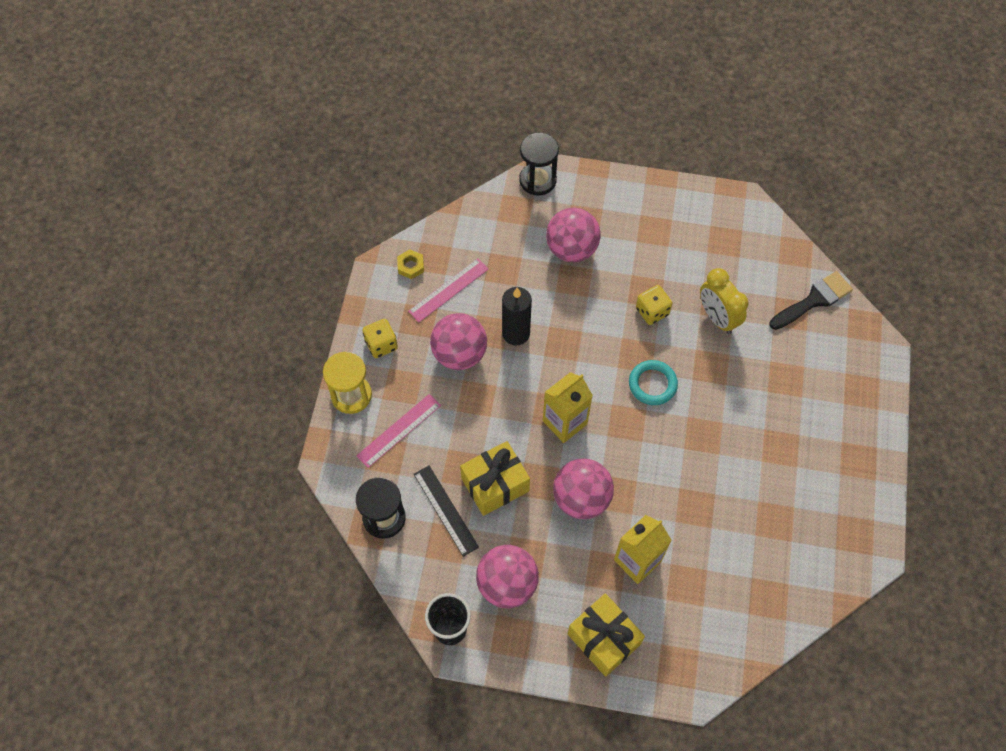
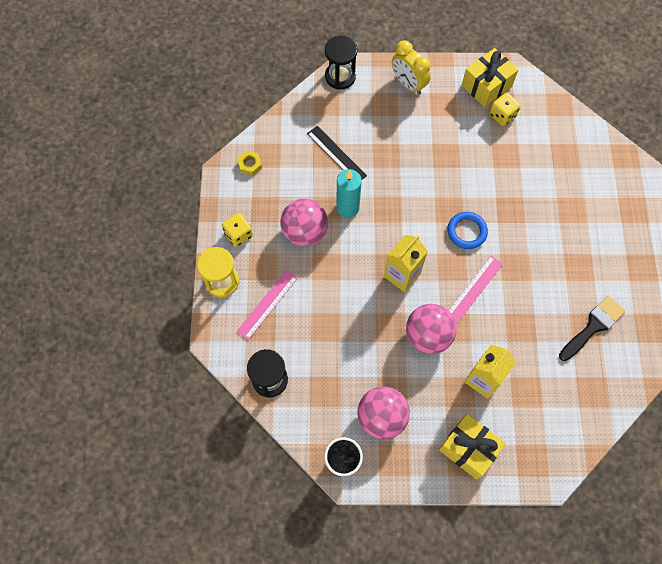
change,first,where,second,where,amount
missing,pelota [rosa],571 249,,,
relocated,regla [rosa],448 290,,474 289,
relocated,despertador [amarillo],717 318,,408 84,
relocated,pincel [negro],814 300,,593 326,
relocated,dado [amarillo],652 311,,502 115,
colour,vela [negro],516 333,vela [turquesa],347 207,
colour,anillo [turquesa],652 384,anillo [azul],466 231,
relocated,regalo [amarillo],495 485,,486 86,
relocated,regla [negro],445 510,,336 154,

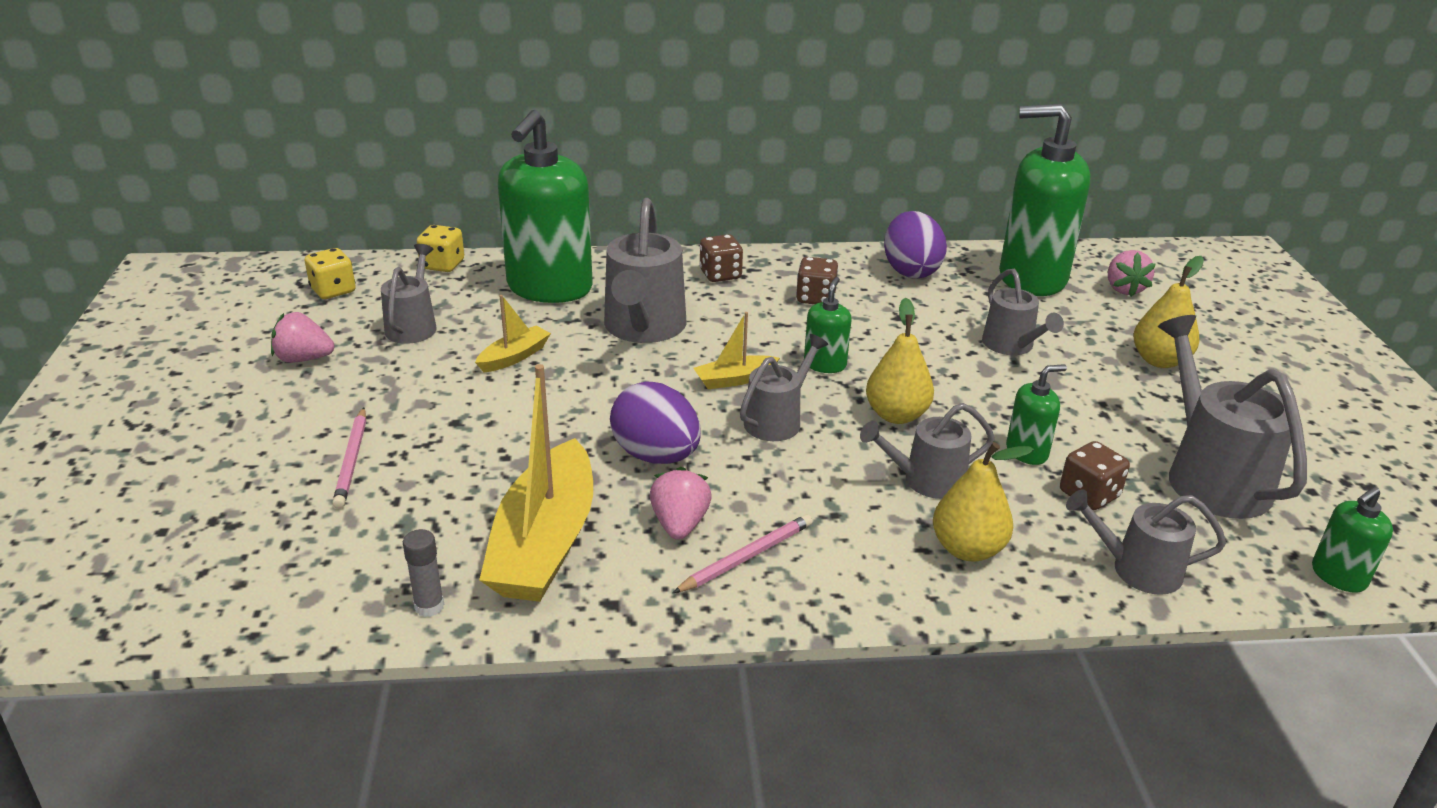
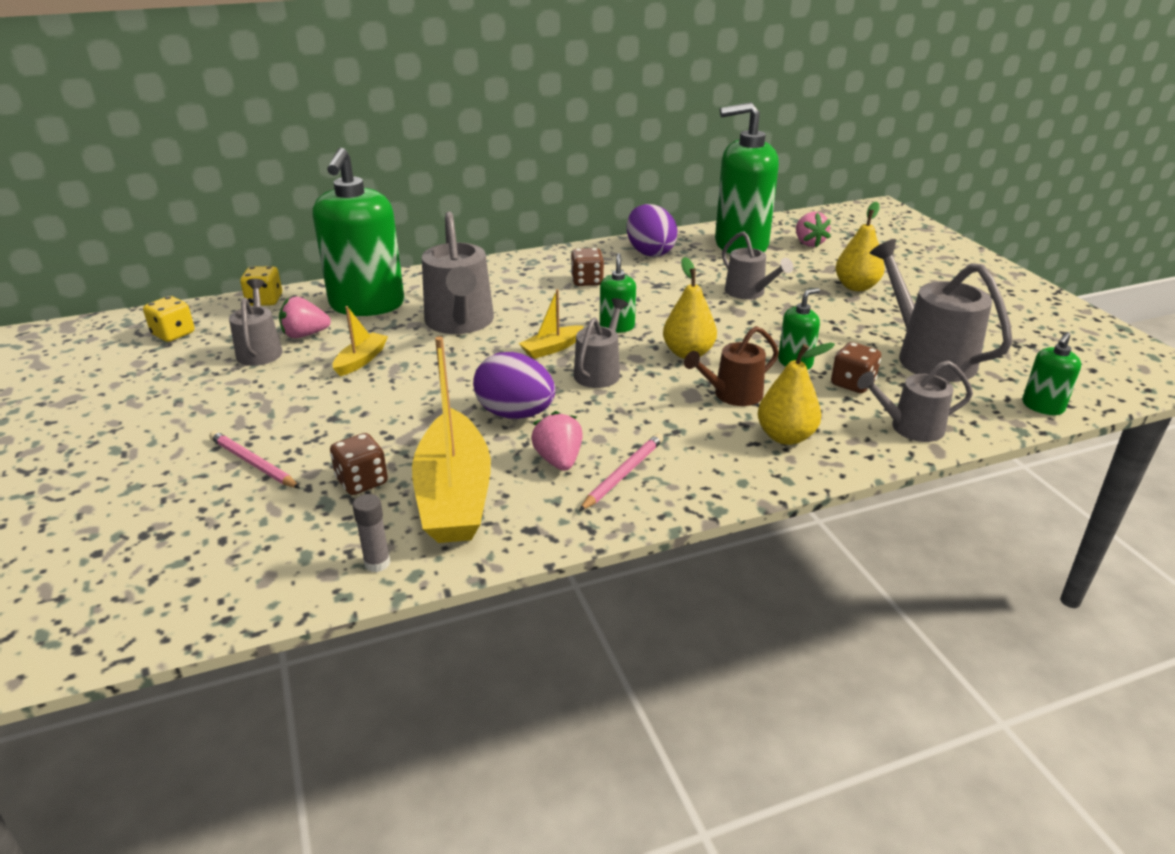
change,first,where,second,where,amount
relocated,dado [marrón],720 275,,362 481,
relocated,fresa [rosa],304 359,,305 335,
colour,regadera [gris],926 481,regadera [marrón],732 395,
spun,lápiz [rosa],352 460,,253 463,150 degrees clockwise

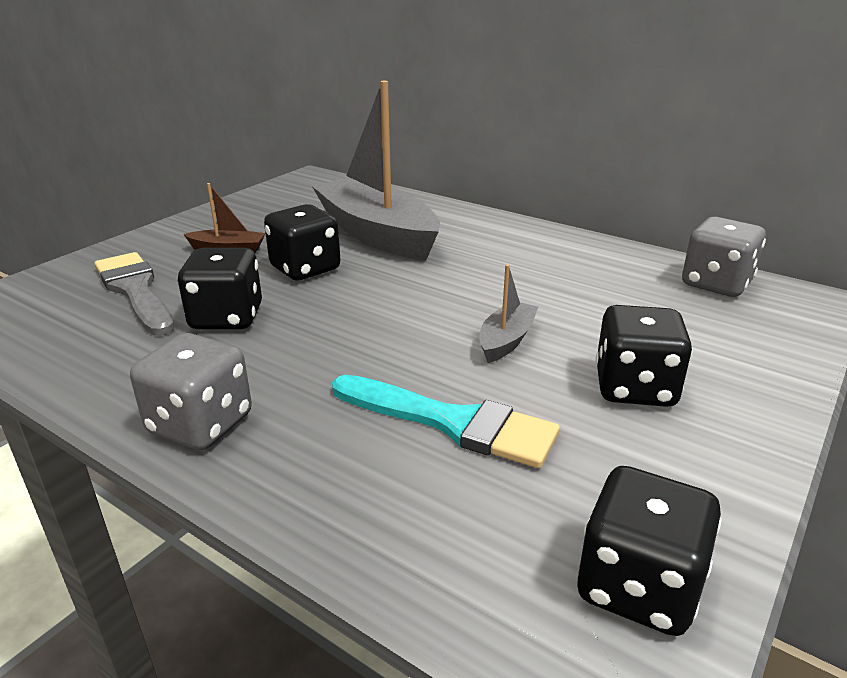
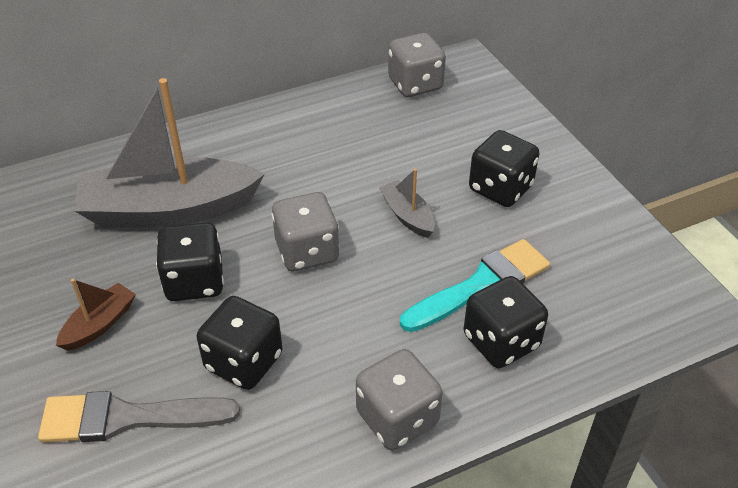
change,first,where,second,where,amount
relocated,dado [negro],638 586,,501 341,
appeared,,,dado [gris],307 251,

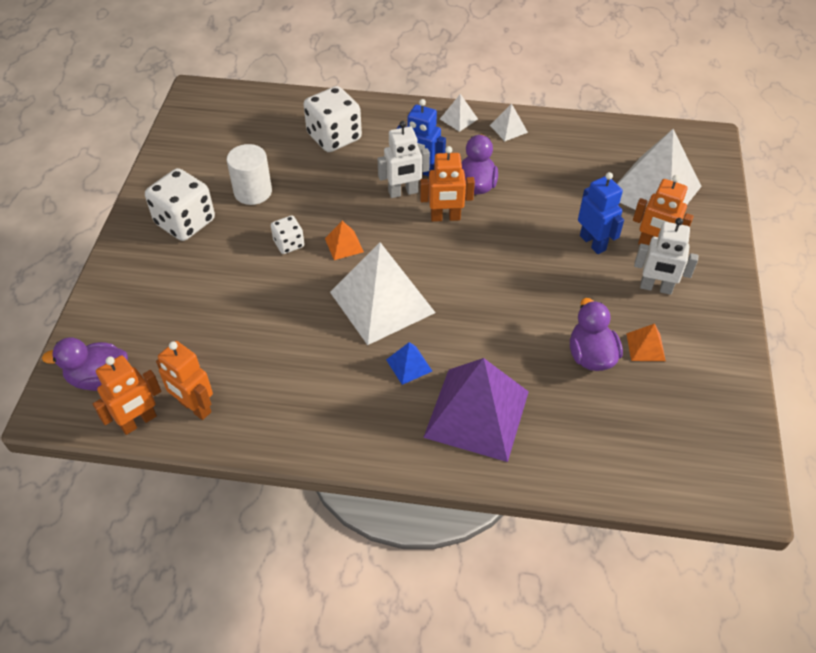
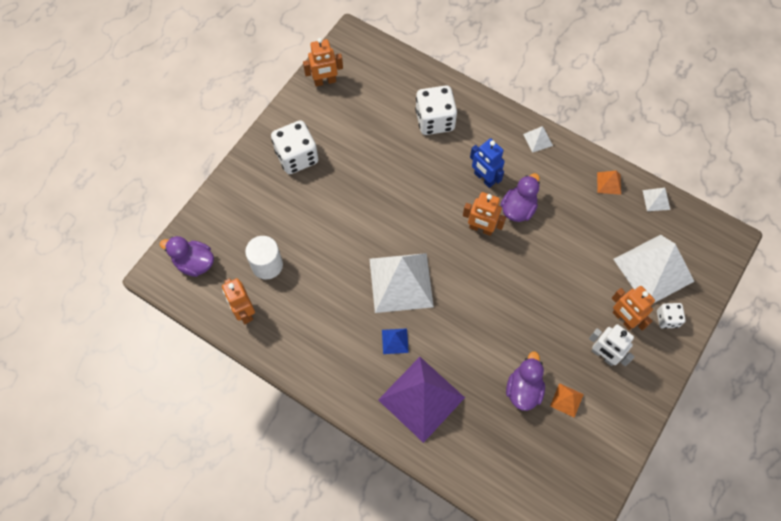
change,first,where,second,where,amount
relocated,pirámide [blanco],508 128,,656 200,
missing,robot [blanco],403 192,,,
relocated,cilindro [blanco],253 192,,267 265,
missing,robot [azul],593 243,,,
relocated,dado [blanco],289 244,,667 319,
relocated,pirámide [naranja],344 245,,609 183,
relocated,robot [naranja],139 422,,325 81,

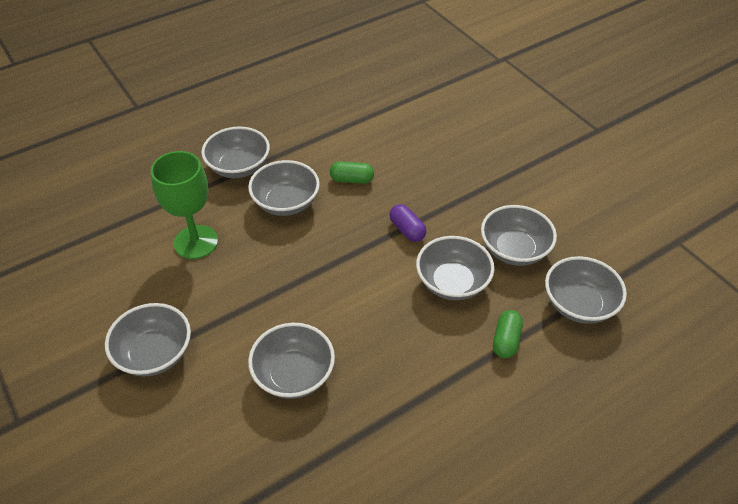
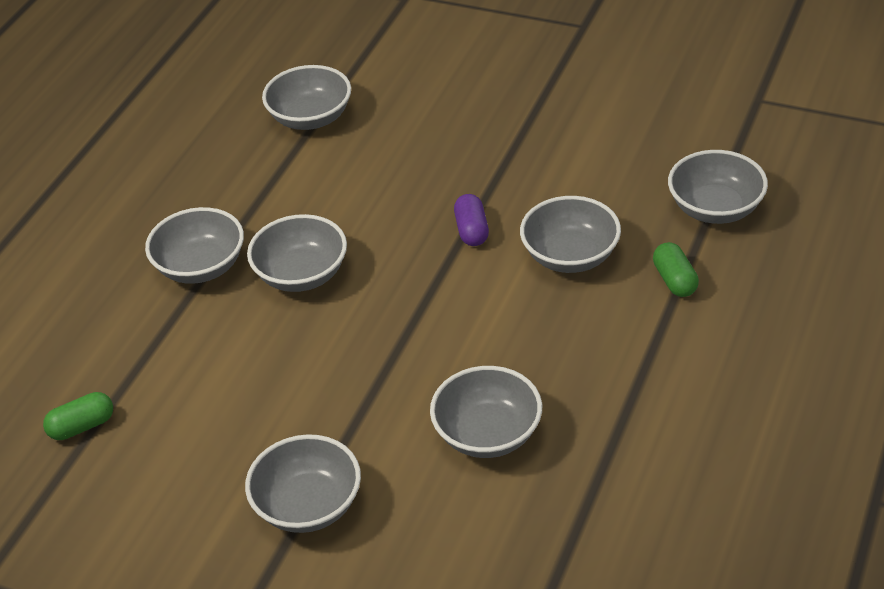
change,first,where,second,where,amount
missing,copa [verde],196 242,,,
relocated,cápsula [verde],352 180,,82 426,
spun,cápsula [morado],407 230,,472 230,60 degrees clockwise
relocated,cuenco [gris],514 250,,310 118,

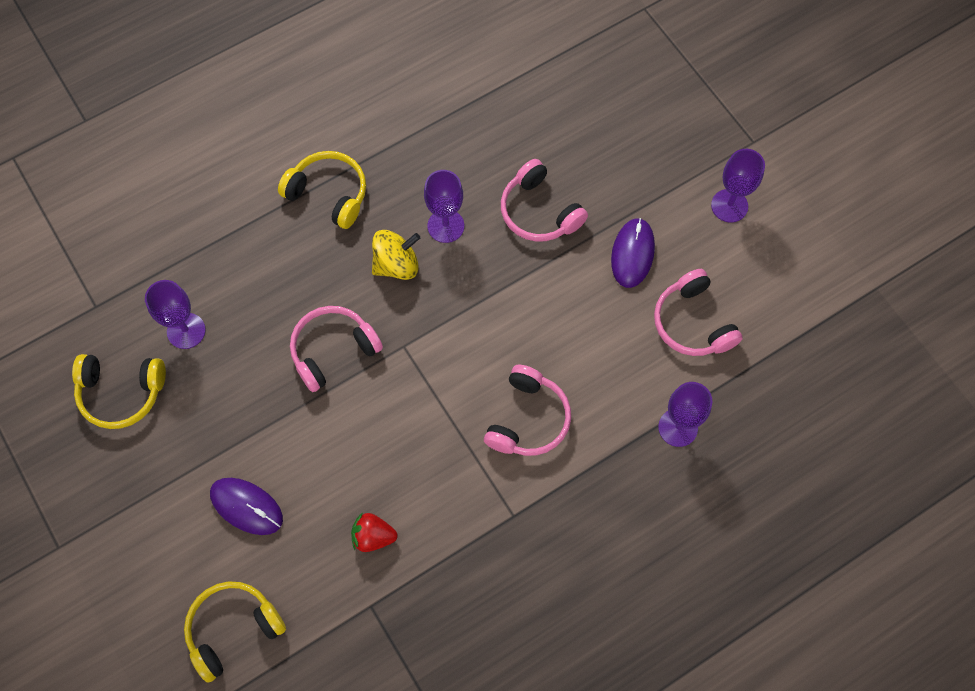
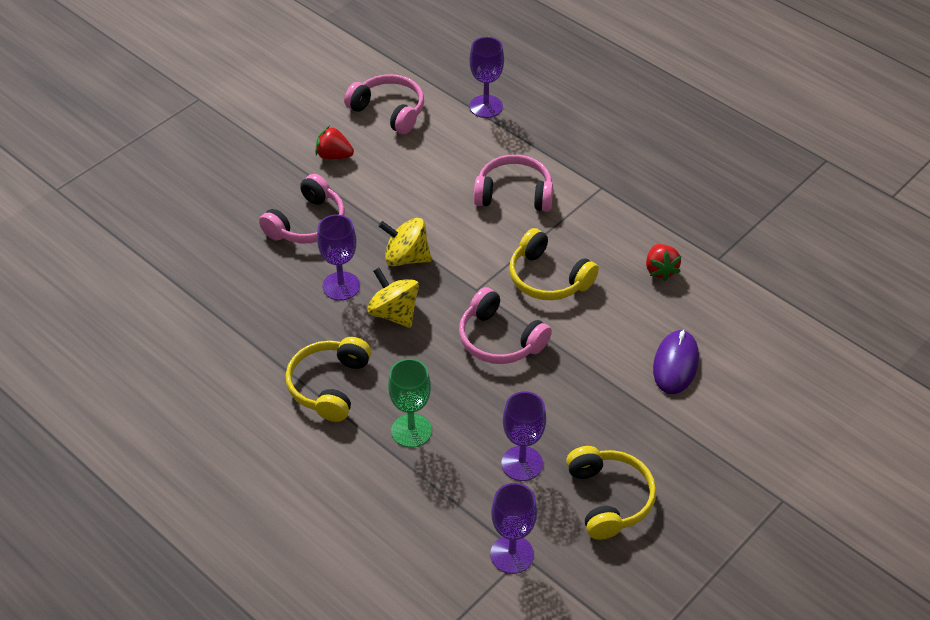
change,first,where,second,where,amount
relocated,copa [morado],729 206,,512 554,
exchanged,ratón [morado],632 254,fresa [rojo],334 156,
spun,auriculares [rosa],692 322,,389 111,105 degrees counterclockwise
relocated,auriculares [amarillo],233 629,,548 278,
appeared,,,peonza [amarillo],406 257,
appeared,,,copa [verde],411 430,

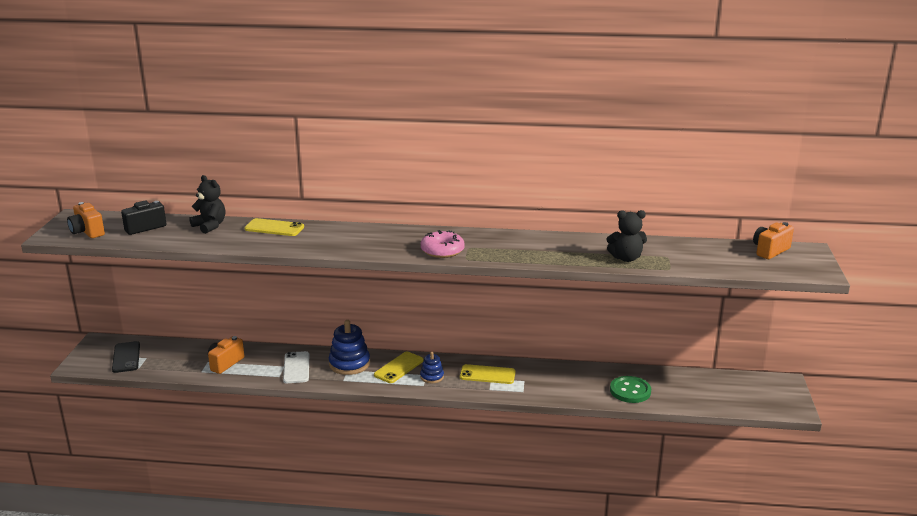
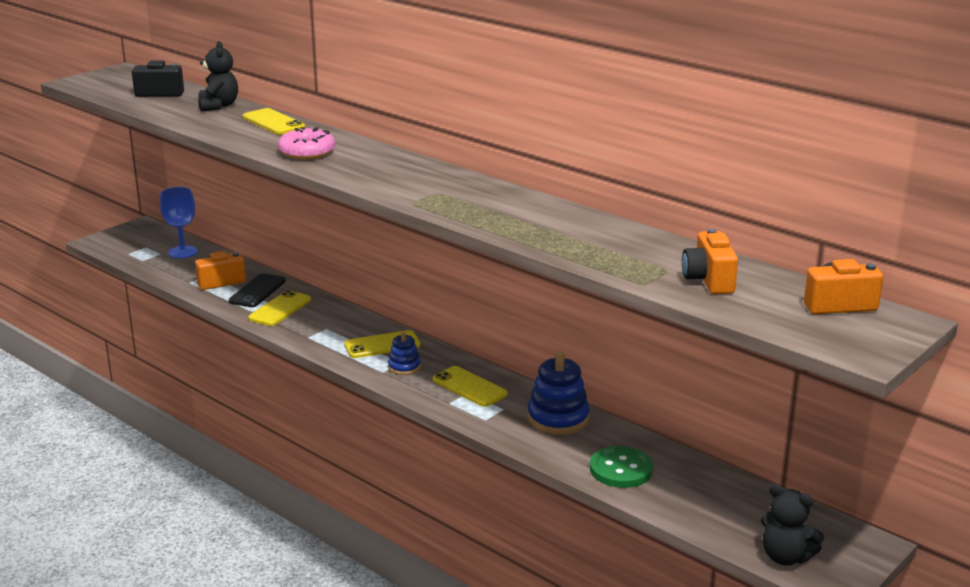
change,first,where,second,where,amount
relocated,cámara [naranja],87 232,,708 280,
relocated,osito [negro],626 258,,785 557,
relocated,rosquilla [rosa],442 250,,307 152,
relocated,juguete apilable [azul],349 364,,558 418,
relocated,móvil [negro],126 357,,257 291,
colour,móvil [blanco],296 368,móvil [amarillo],280 309,
appeared,,,copa [azul],182 252,

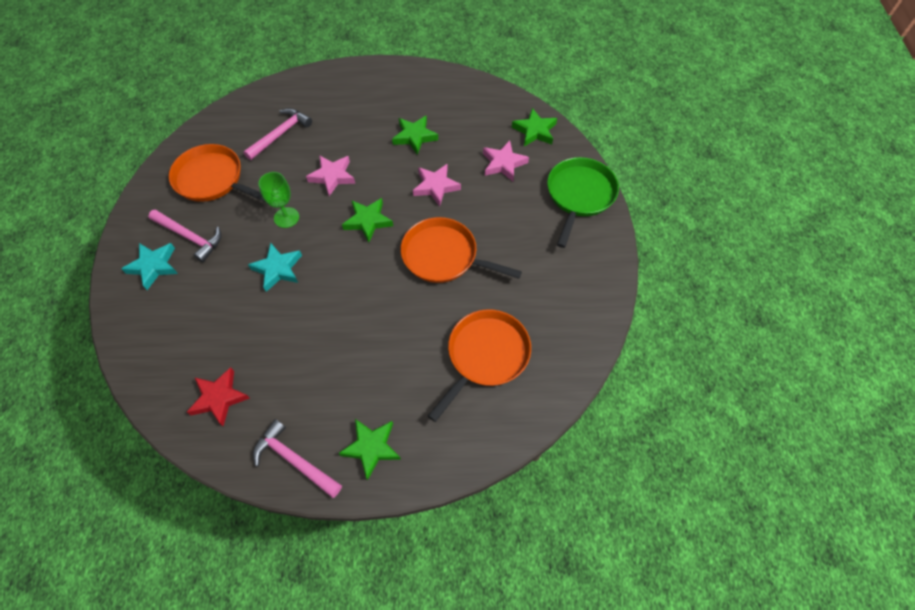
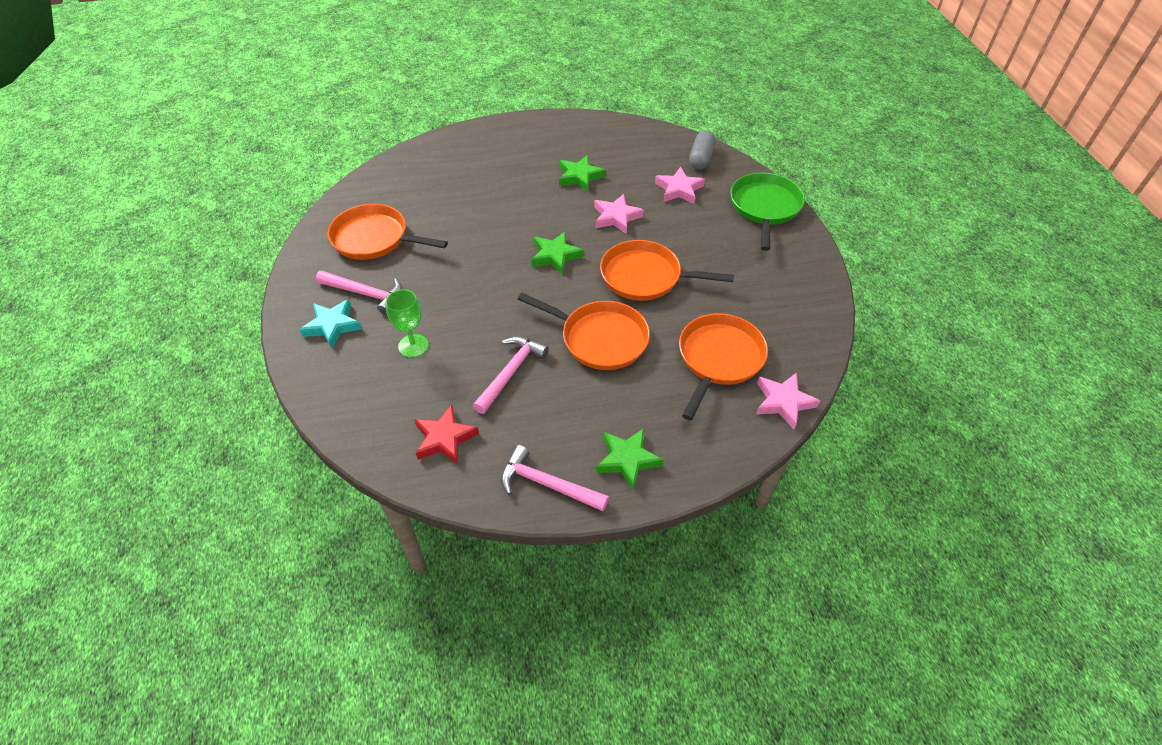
change,first,where,second,where,amount
relocated,martillo [rosa],280 134,,511 372,
exchanged,estrella [verde],534 131,cápsula [gris],701 158,
relocated,estrella [rosa],332 176,,783 402,
relocated,copa [verde],286 217,,413 345,
missing,estrella [turquesa],278 269,,,
appeared,,,sartén [naranja],600 338,

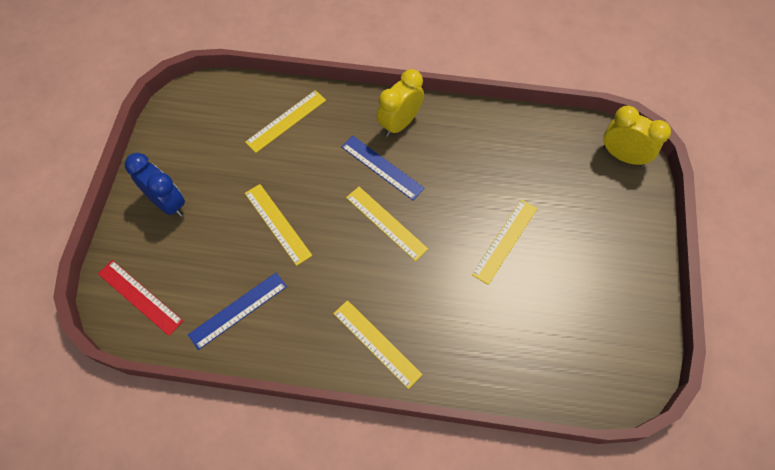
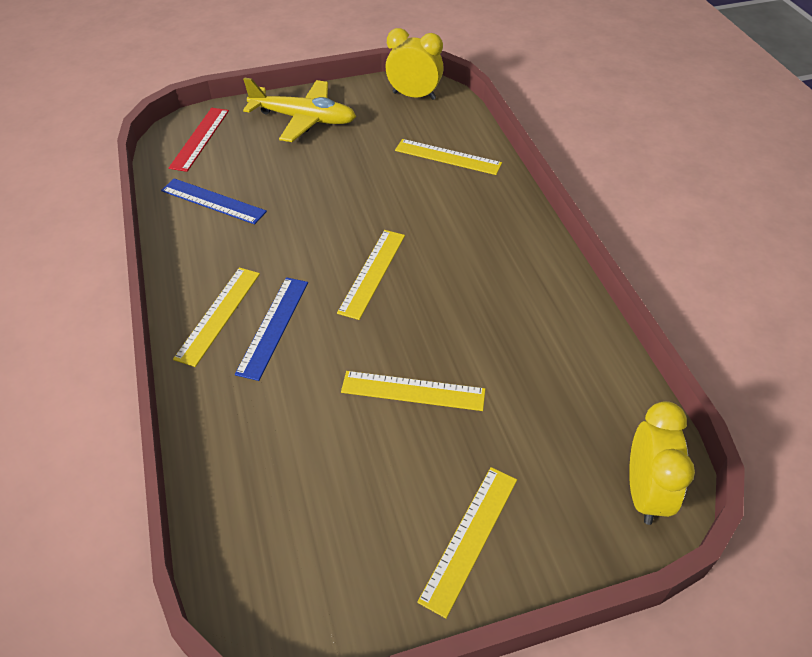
change,first,where,second,where,amount
relocated,despertador [amarillo],399 123,,414 96,
relocated,regla [azul],382 167,,273 326,
exchanged,despertador [azul],168 203,avión [amarillo],304 119,
relocated,regla [amarillo],277 224,,469 538,

